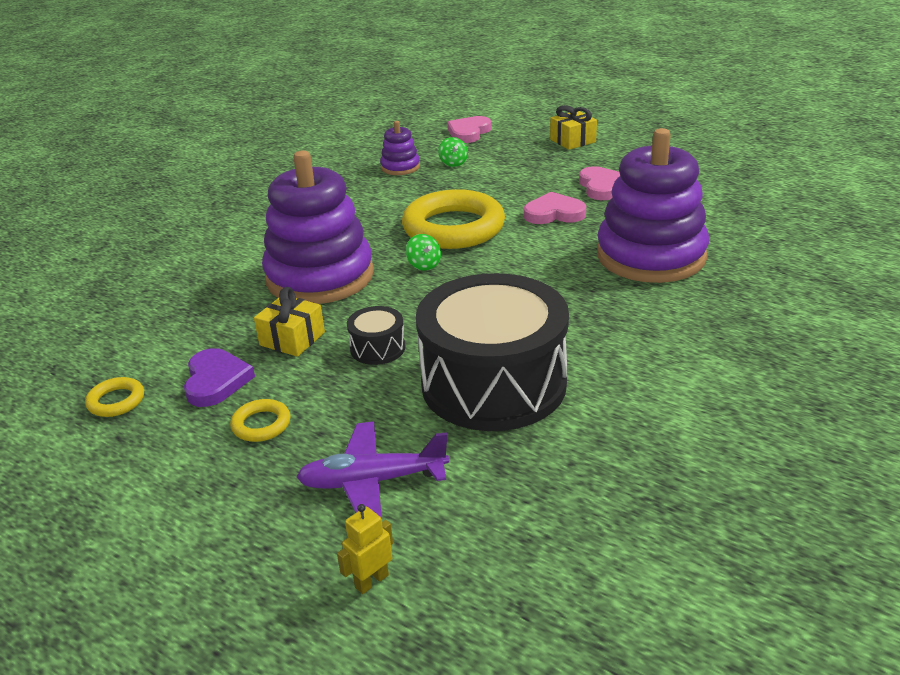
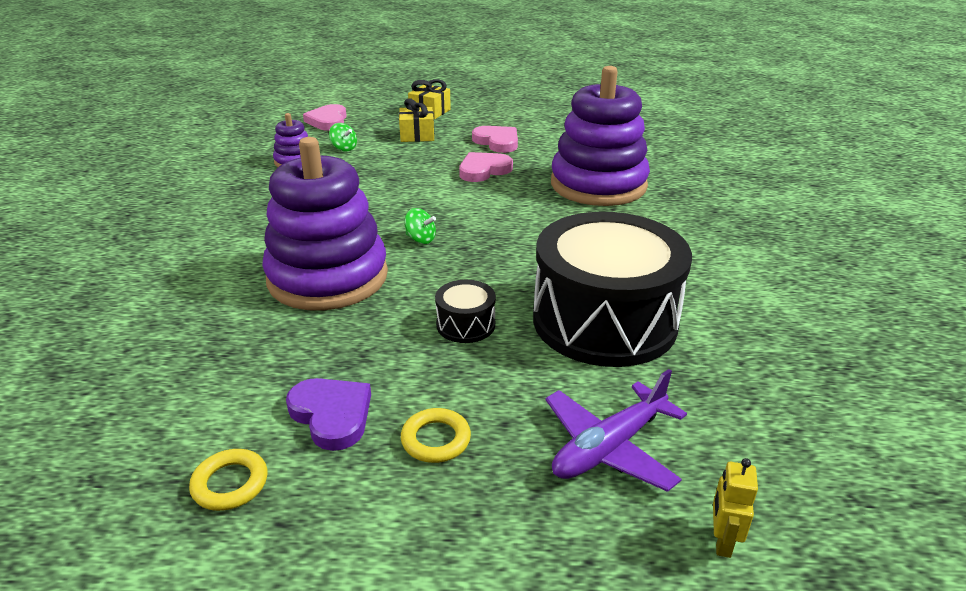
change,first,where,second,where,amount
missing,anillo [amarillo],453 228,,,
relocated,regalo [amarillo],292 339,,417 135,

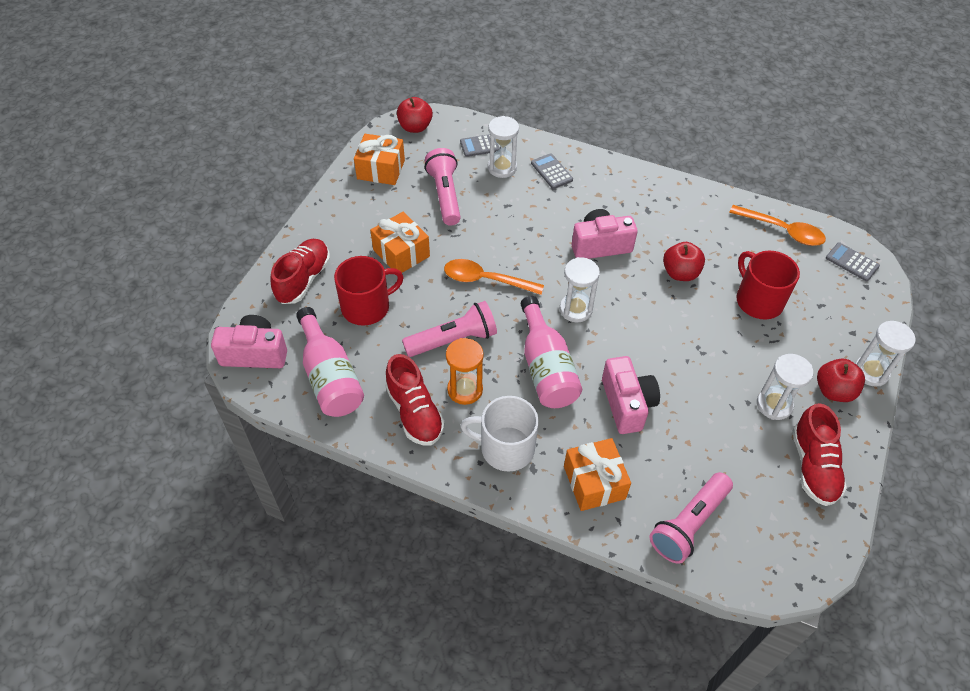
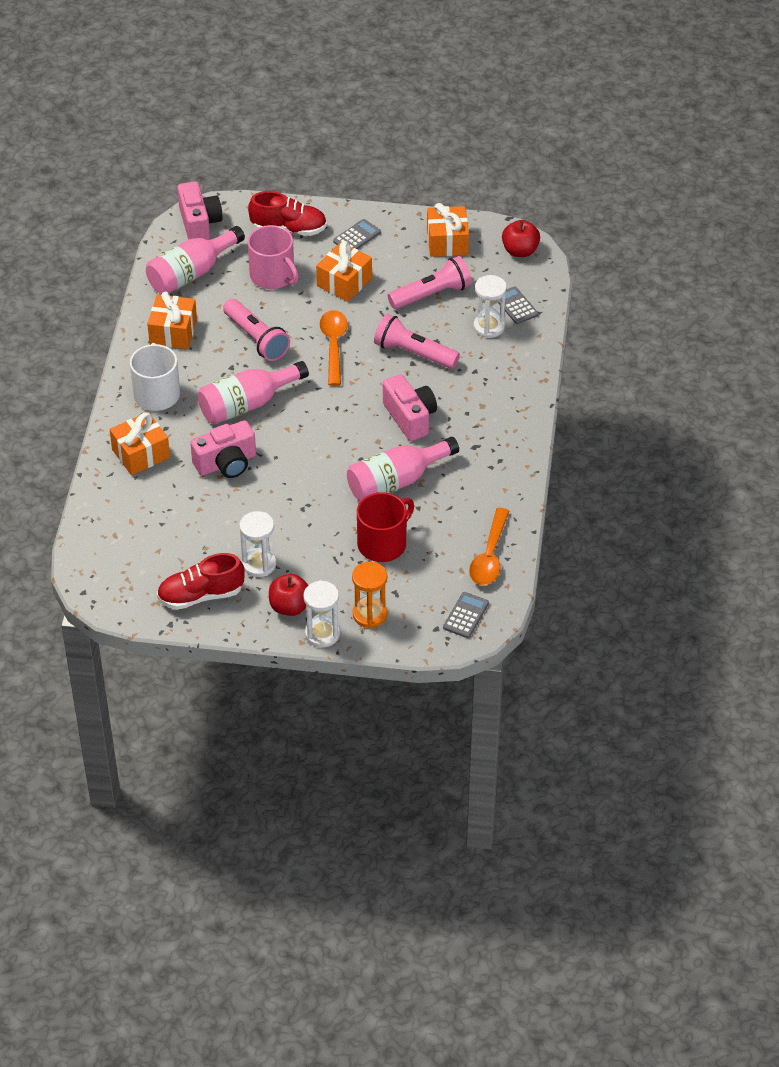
change,first,where,second,where,amount
relocated,calculadora [gris],551 171,,357 237,
exchanged,manzana [rojo],680 273,botella [rosa],396 481,
colour,taza [rojo],367 307,taza [rosa],273 276,
missing,reloj de arena [blanco],575 309,,,
relocated,reloj de arena [naranja],465 390,,370 614,
exchanged,zapato [rojo],415 412,regalo [naranja],173 332,
relocated,lámpara de mano [rosa],689 524,,414 353,

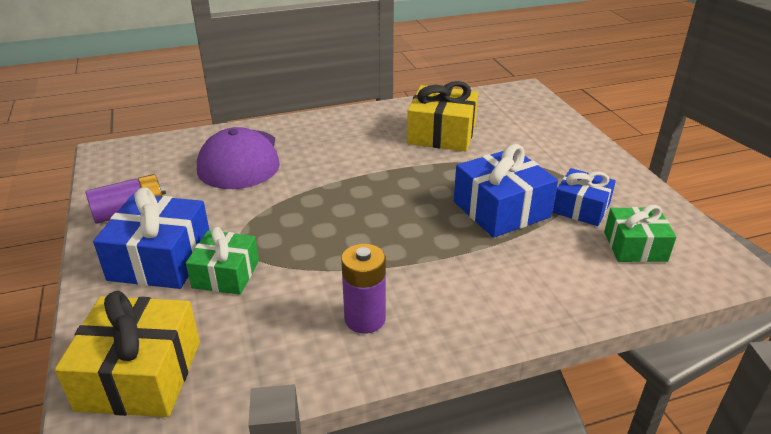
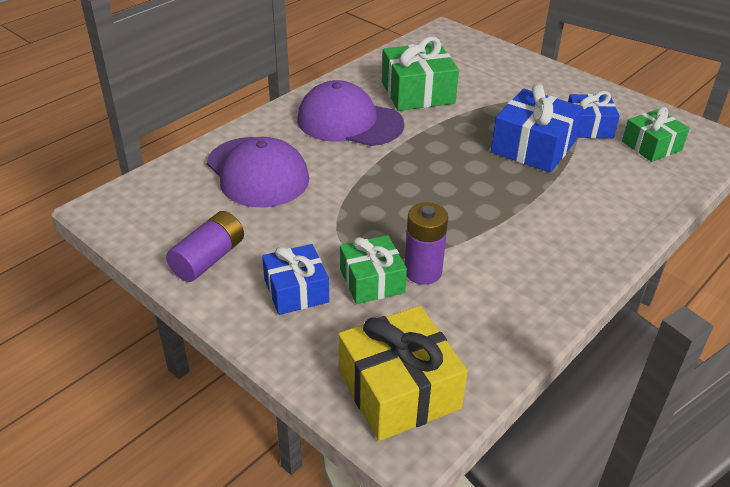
change,first,where,second,where,amount
colour,regalo [amarillo],441 134,regalo [verde],417 92,
size,regalo [azul],161 259,,296 290,x0.65
relocated,pila [morado],365 319,,423 272,
appeared,,,gorra [morado],349 122,

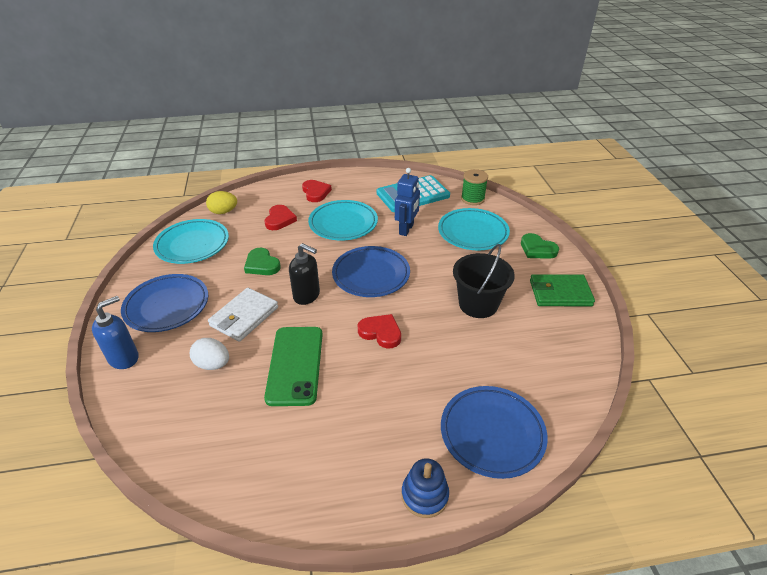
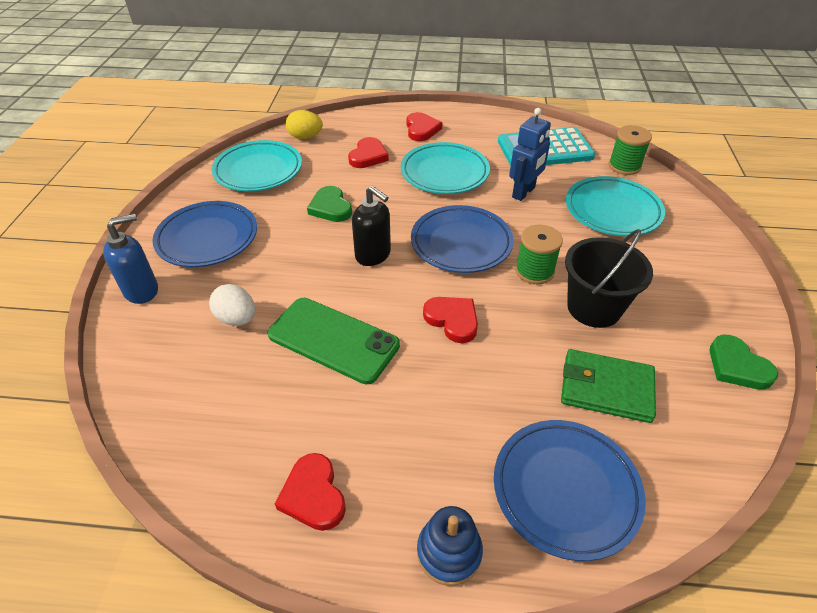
change,first,where,second,where,amount
relocated,corazón [verde],537 249,,737 366,
relocated,cartera [verde],560 293,,606 388,
missing,cartera [blanco],244 316,,,
spun,móvil [verde],295 365,,333 340,75 degrees counterclockwise
appeared,,,carrete [verde],534 271,
appeared,,,corazón [rojo],313 495,

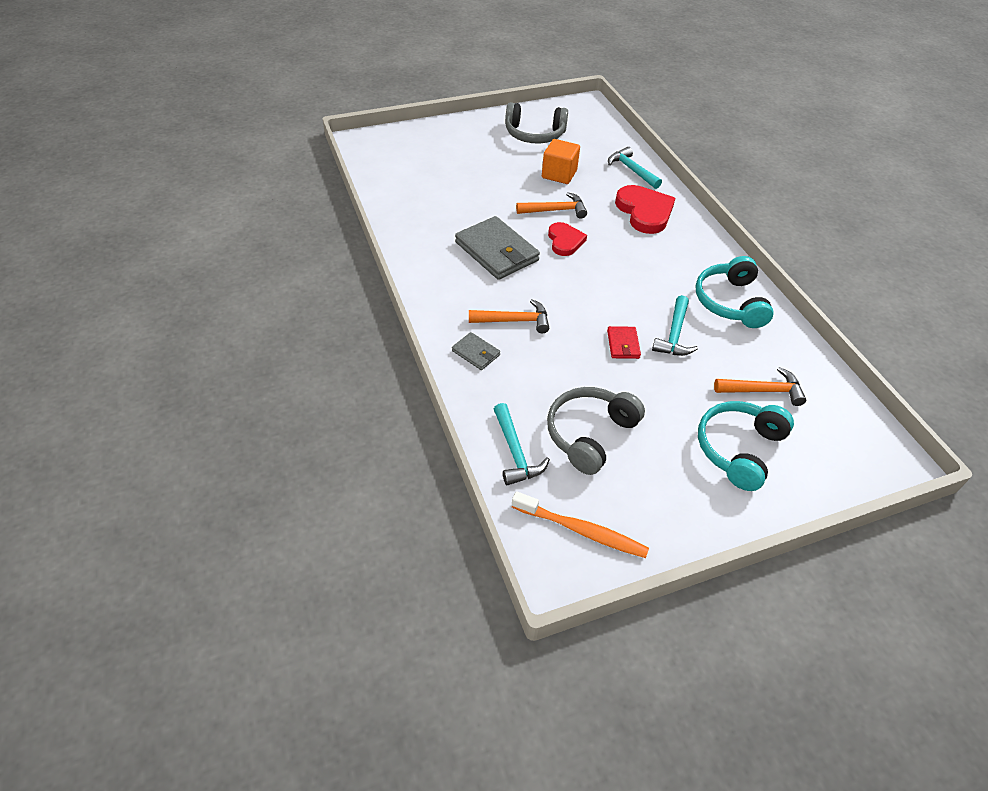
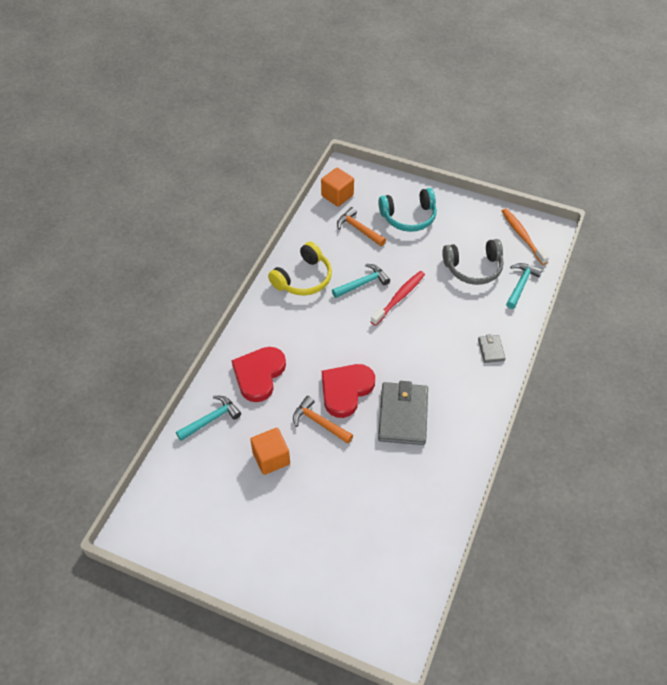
change,first,where,second,where,amount
missing,auriculares [gris],534 134,,,
spun,martillo [turquesa],632 170,,211 419,135 degrees counterclockwise
size,corazón [rojo],565 241,,346 390,x1.58
colour,auriculares [turquesa],730 302,auriculares [amarillo],303 278,
missing,martillo [naranja],514 321,,,
exchanged,cartera [rojo],623 344,cepillo de dientes [rojo],399 298,
appeared,,,cubo [naranja],337 195,

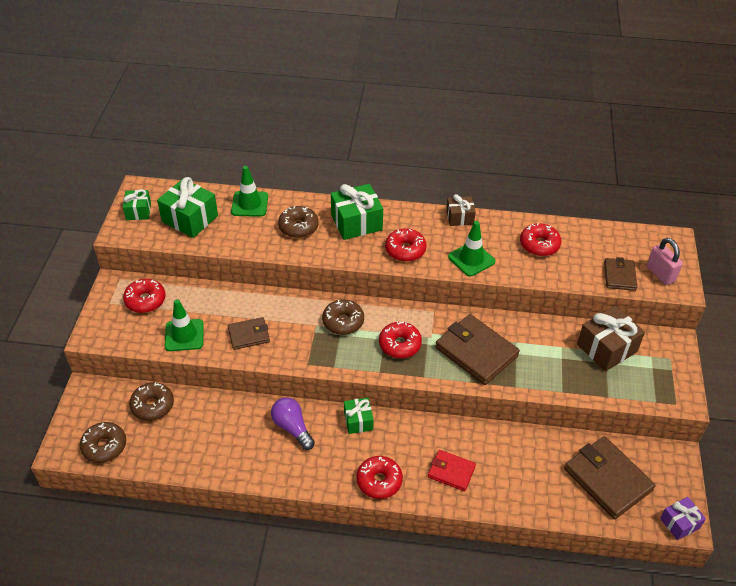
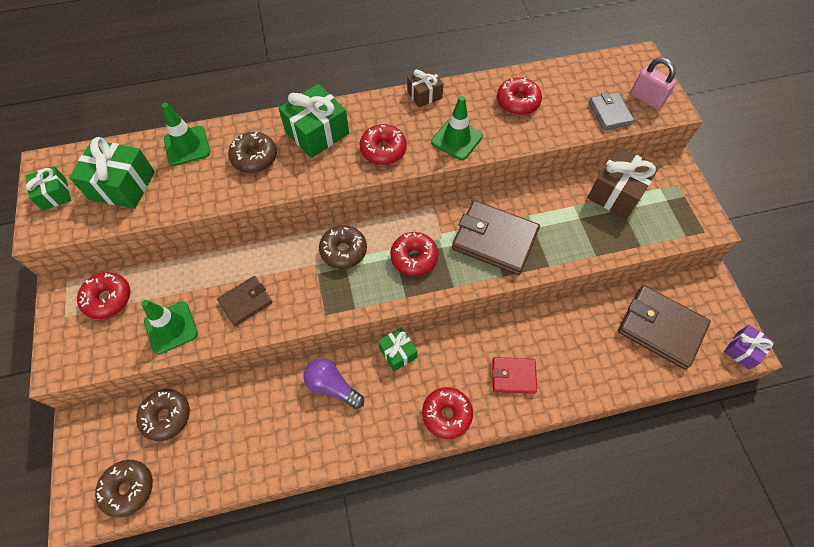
change,first,where,second,where,amount
colour,cartera [marrón],619 276,cartera [gris],610 113,

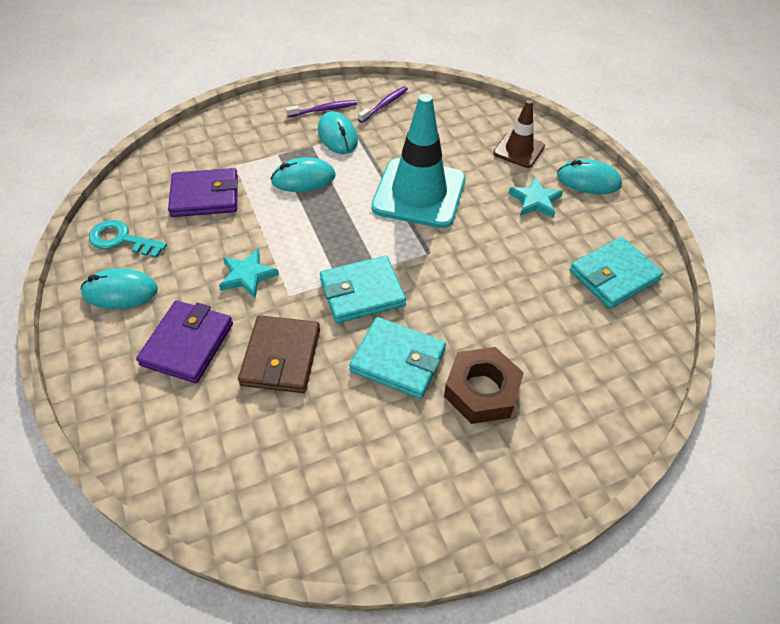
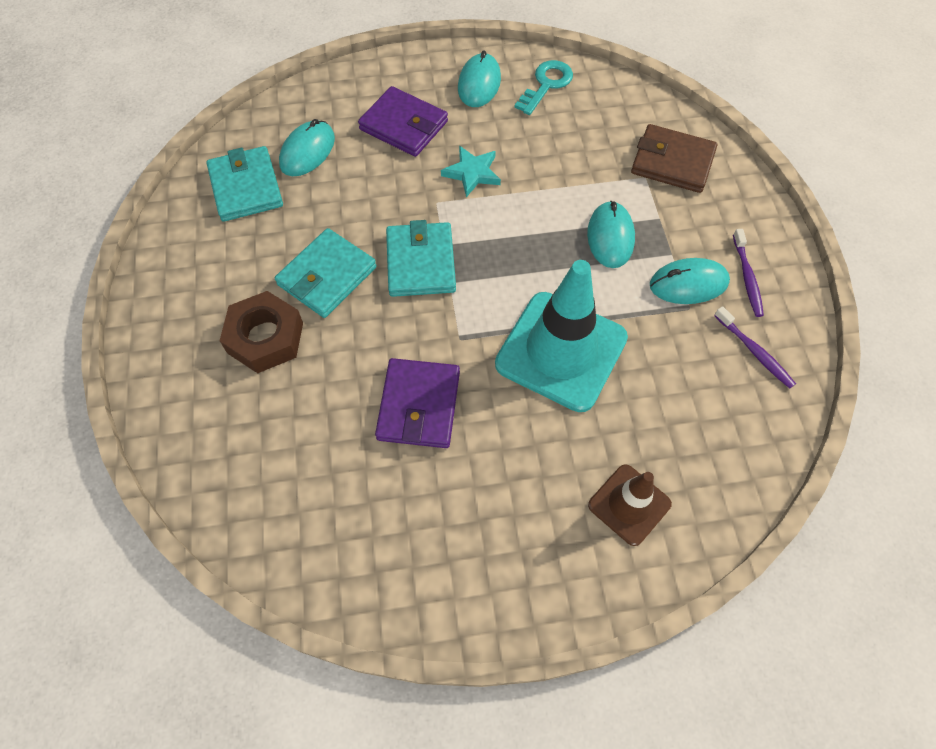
change,first,where,second,where,amount
relocated,ratón [turquesa],588 180,,307 151,
relocated,cartera [morado],205 196,,418 405,
missing,estrella [turquesa],535 201,,,
relocated,cartera [turquesa],613 275,,246 187,
relocated,cartera [marrón],281 357,,672 162,

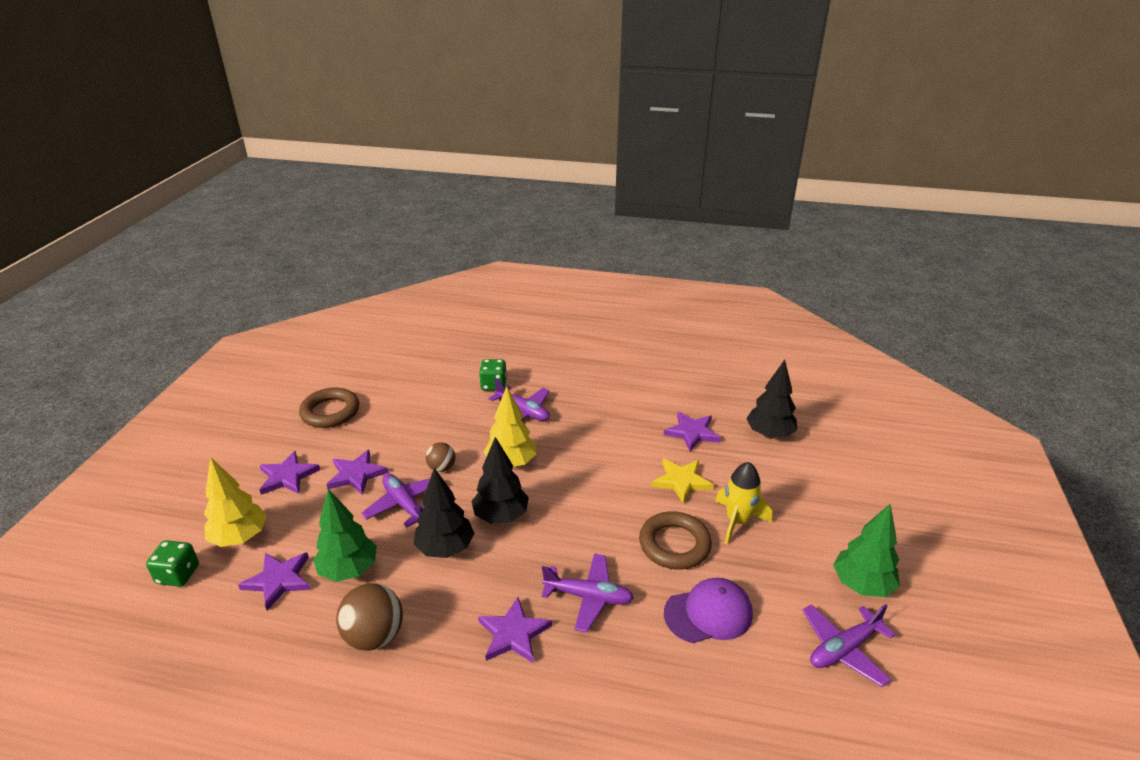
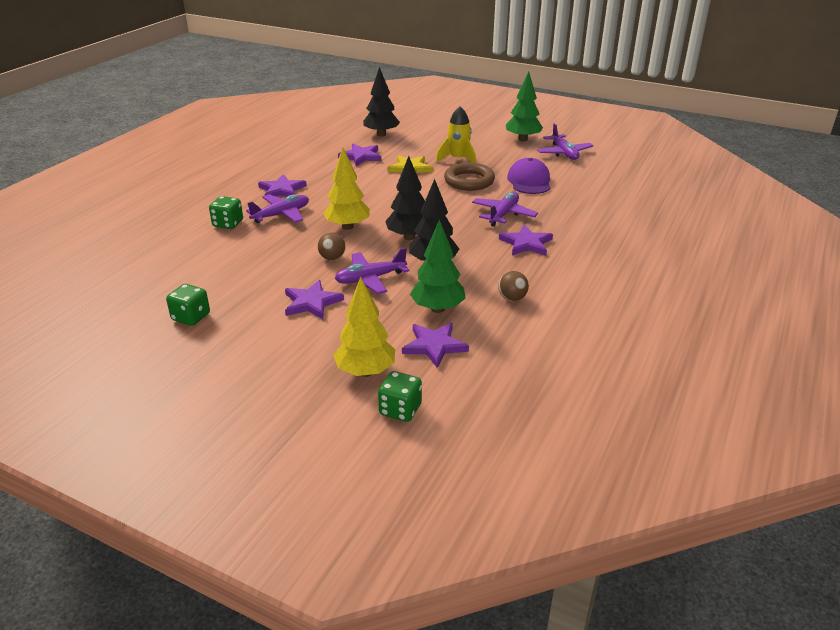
change,first,where,second,where,amount
exchanged,anillo [marrón],330 412,dado [verde],191 317,
relocated,estrella [morado],287 476,,282 190,
size,pelota [marrón],374 636,,512 298,x0.59

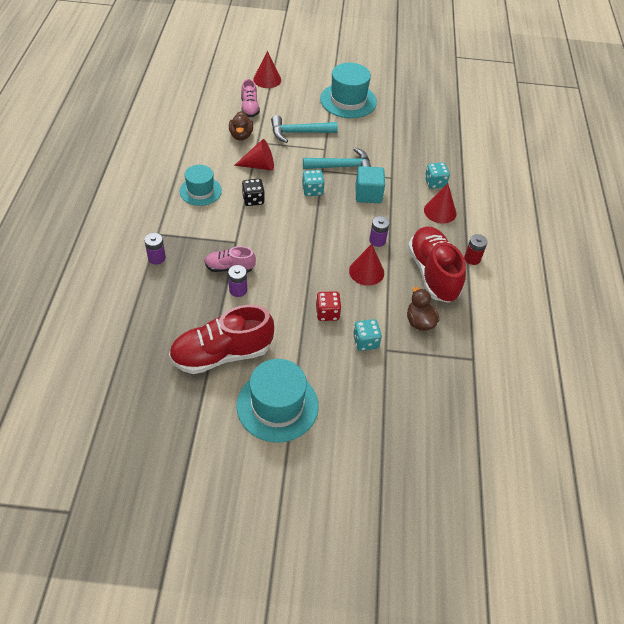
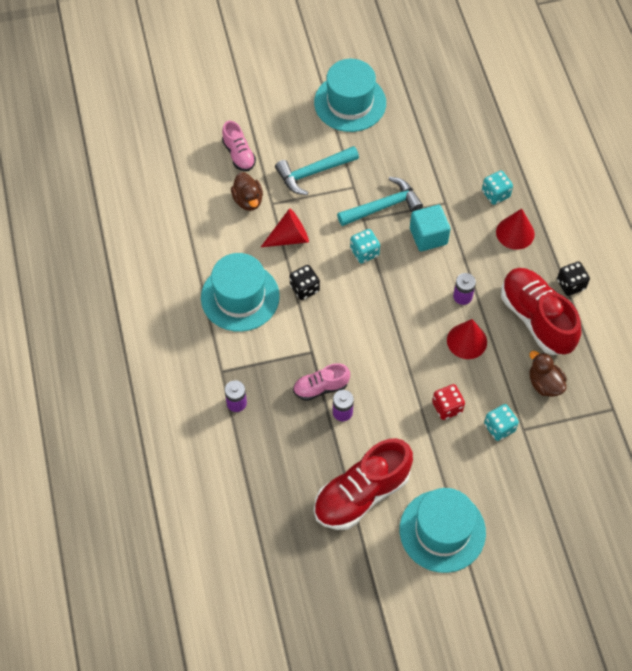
change,first,where,second,where,amount
missing,cono [rojo],267 79,,,
size,sombrero [turquesa],200 191,,240 297,x1.56
exchanged,pila [rojo],472 258,dado [negro],571 284,

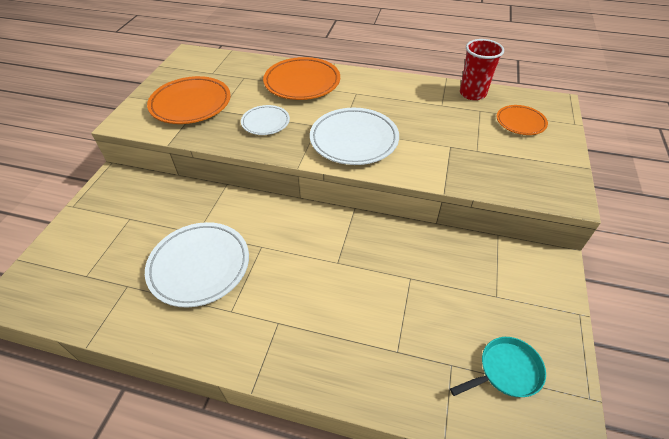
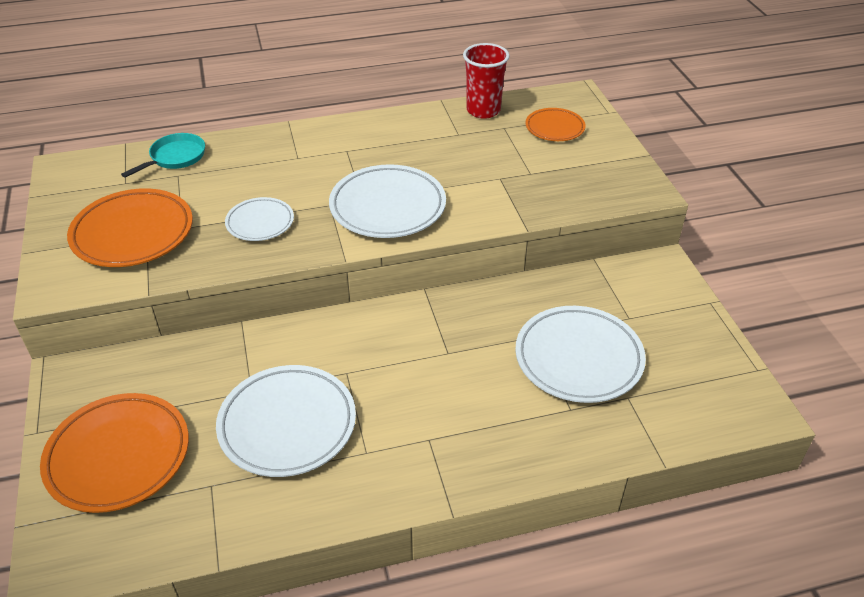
change,first,where,second,where,amount
relocated,plato [naranja],302 83,,118 456,
relocated,sartén [turquesa],506 371,,175 157,
appeared,,,plato [blanco],578 358,

